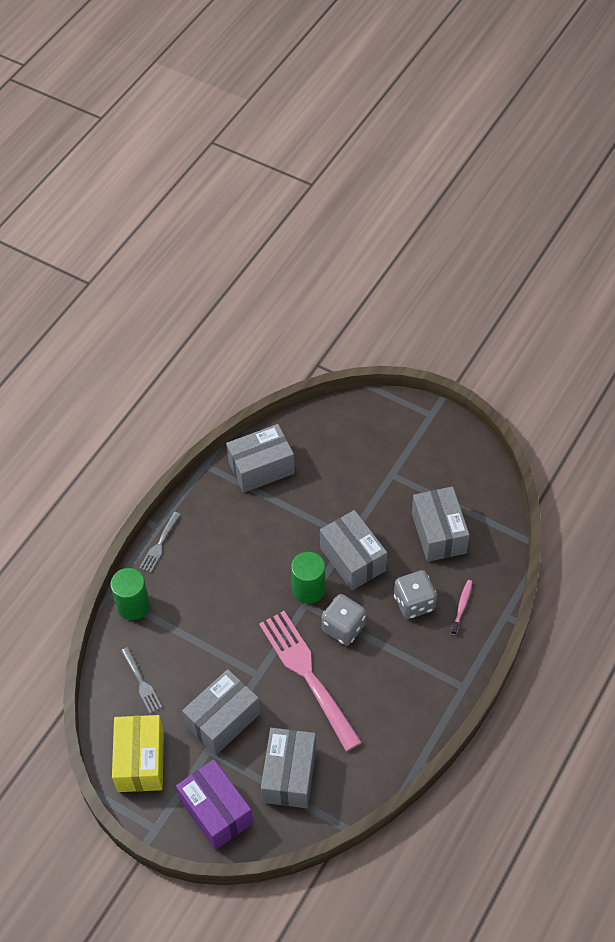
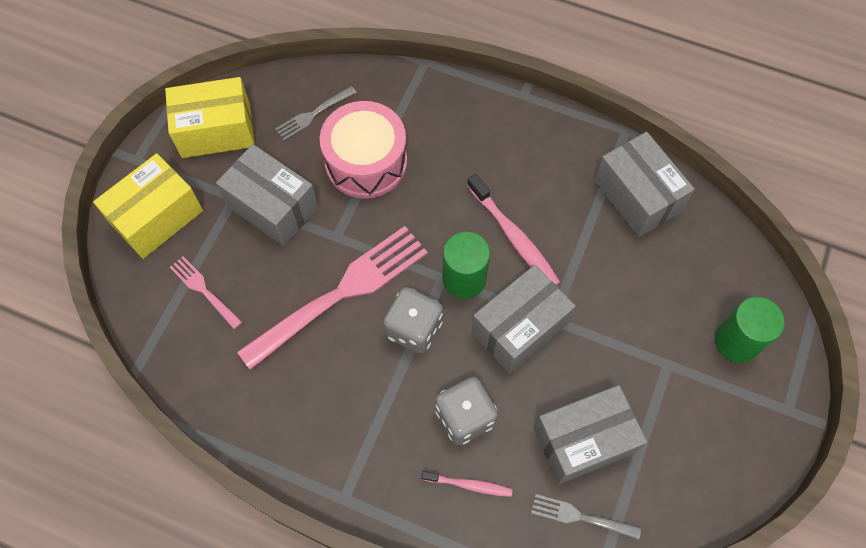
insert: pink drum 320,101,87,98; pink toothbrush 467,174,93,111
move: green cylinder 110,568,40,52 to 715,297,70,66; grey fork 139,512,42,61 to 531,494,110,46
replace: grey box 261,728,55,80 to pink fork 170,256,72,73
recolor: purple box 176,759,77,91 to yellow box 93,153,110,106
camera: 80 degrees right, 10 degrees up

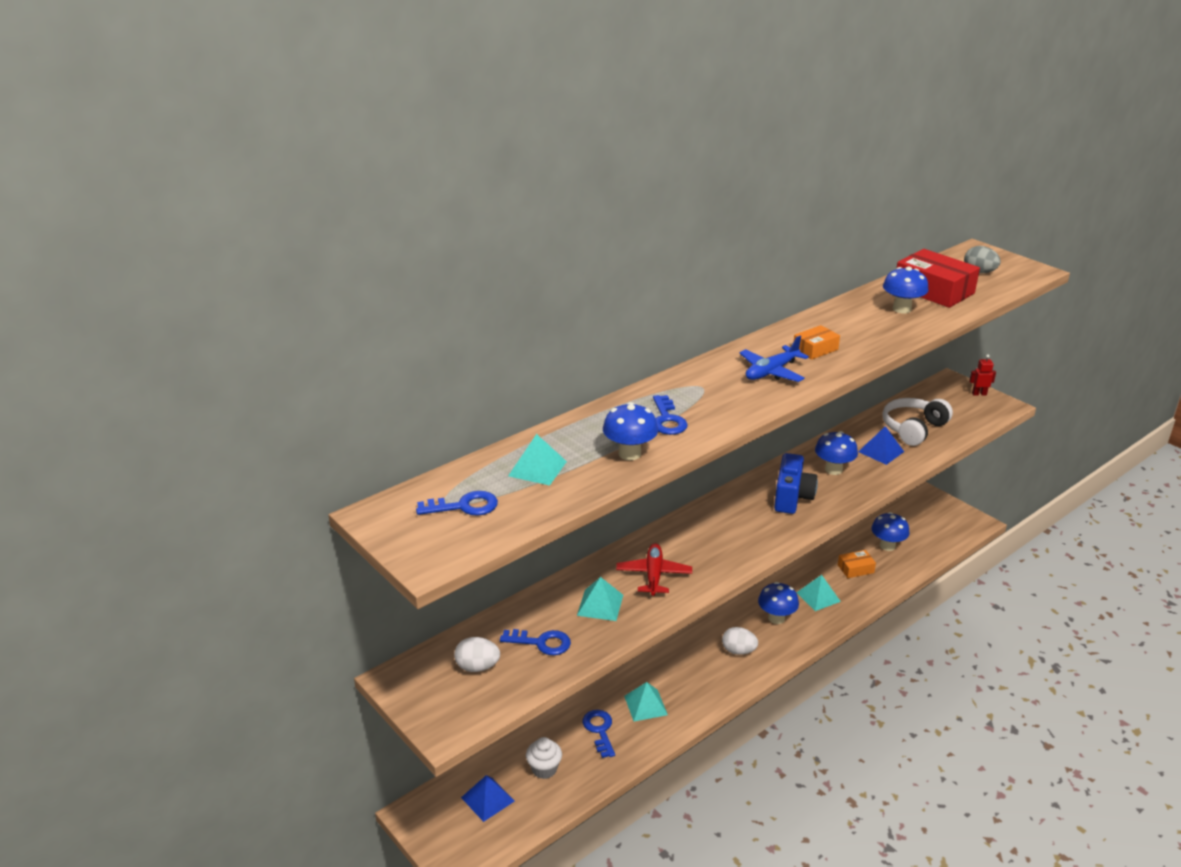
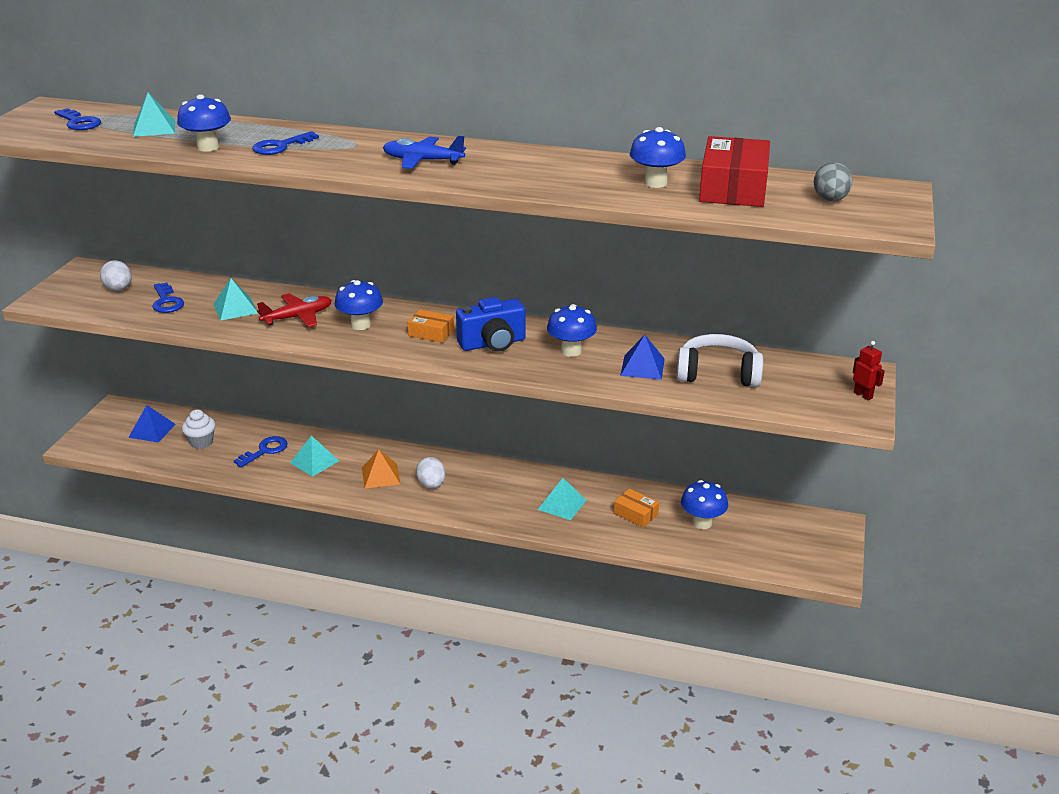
insert: orange pyramid 362,449,38,39
move: blue mushroom 758,582,41,42 to 335,280,48,50; orange box 794,325,46,35 to 408,309,46,34
camera: 55 degrees right, 0 degrees up

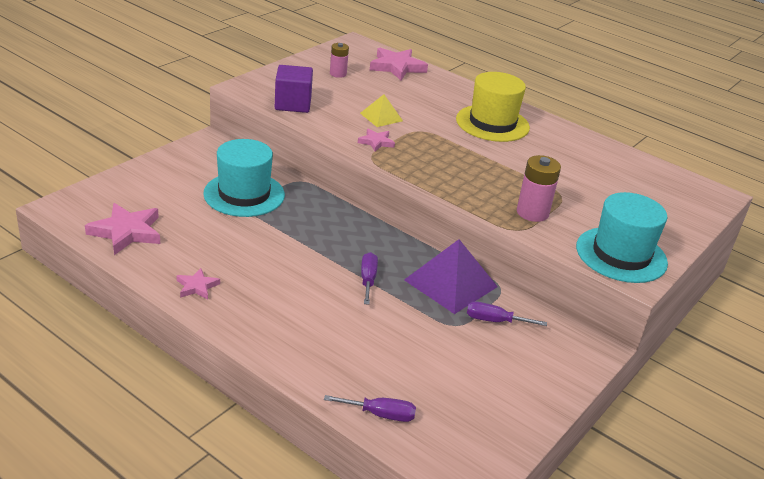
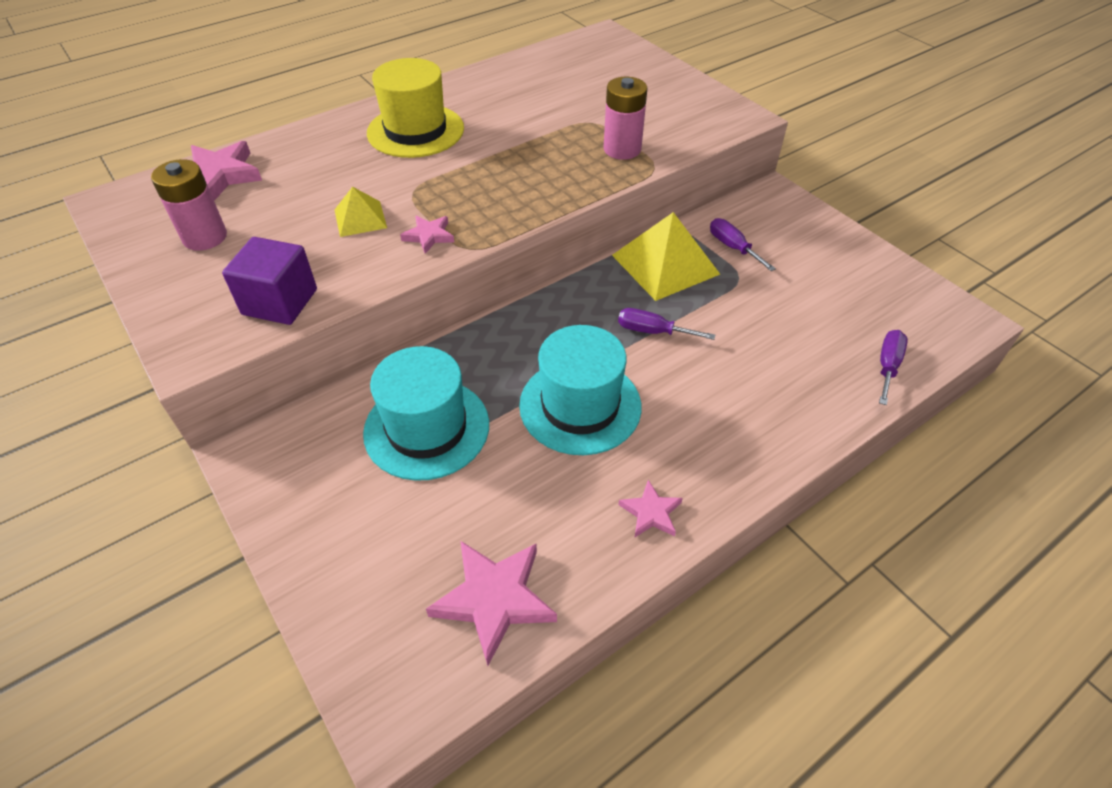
move: turquoise hat 576,192,92,91 to 519,325,123,130
recolor: purple pyramid 404,239,94,75 to yellow pyramid 612,212,108,89
rotate: purple screwdriver 467,302,80,24 = 710,218,66,53 120 degrees clockwise
resize: pink battery 330,43,19,35 = 151,159,76,92 x1.55
camera: 70 degrees left, 15 degrees up

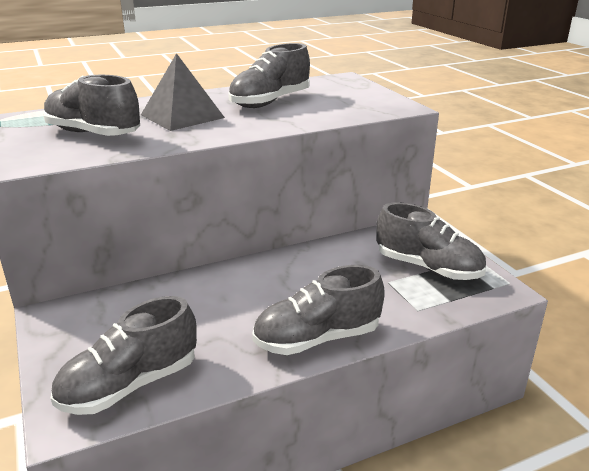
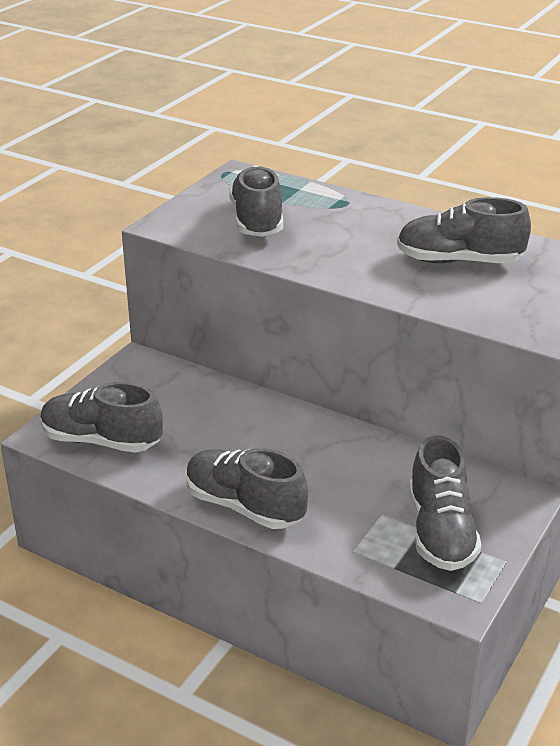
delete: grey pyramid 141,53,84,78
camera: 55 degrees right, 5 degrees up

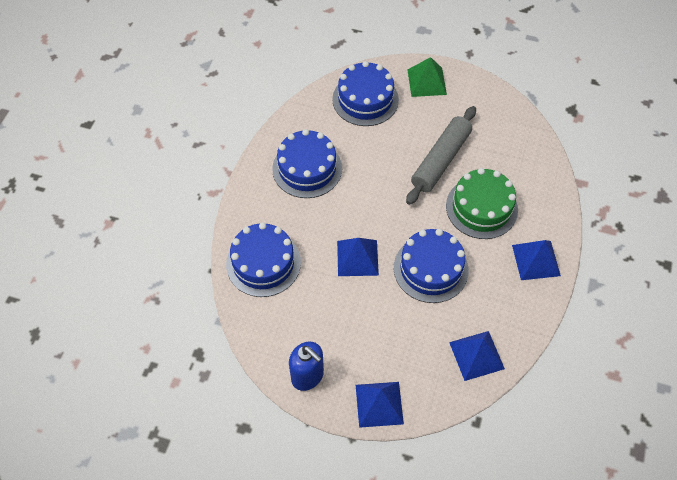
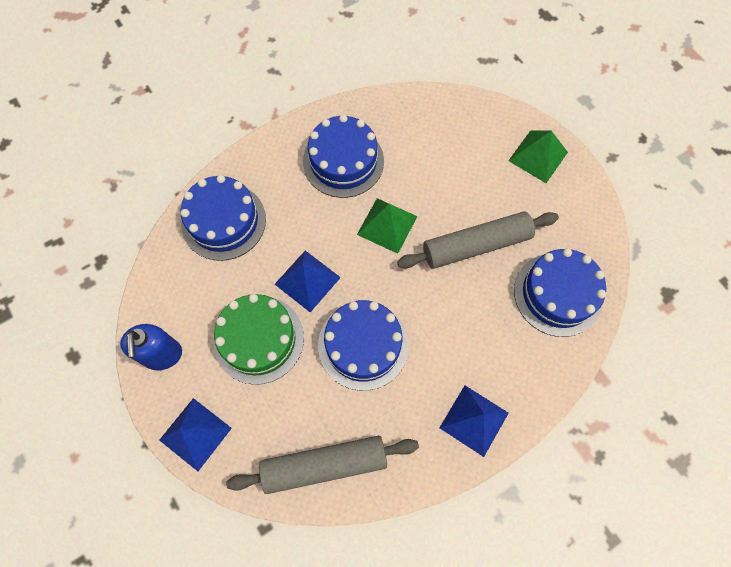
insert: green pyramid 357,198,61,56
move: blue cake 332,61,67,65 to 514,248,92,89; green cake 446,168,72,71 to 213,294,91,91
replace: blue pyramid 449,331,56,50 to grey rolling pin 226,436,193,58
camera: 40 degrees right, 10 degrees up

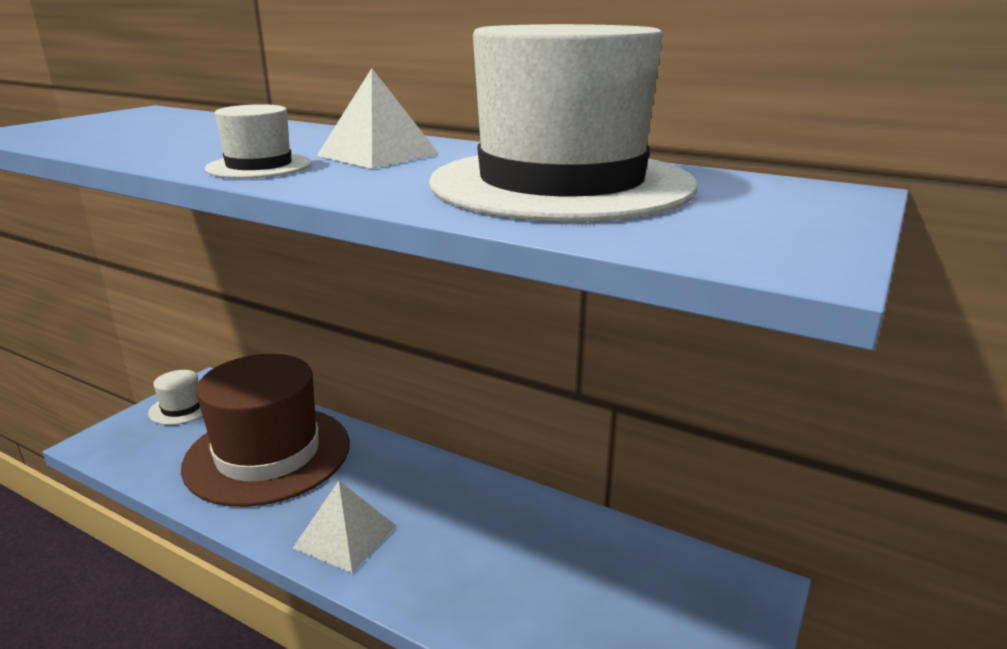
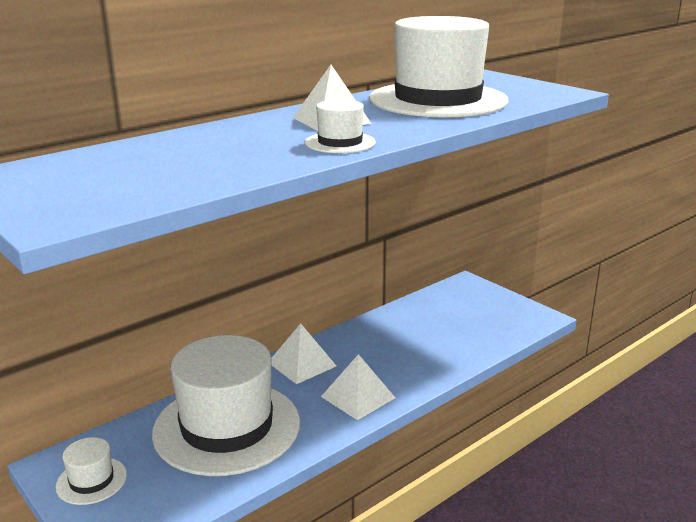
insert: white pyramid 272,323,64,61
recolor: brown hat 181,354,169,153 to white hat 152,335,148,141
camera: 70 degrees left, 0 degrees up

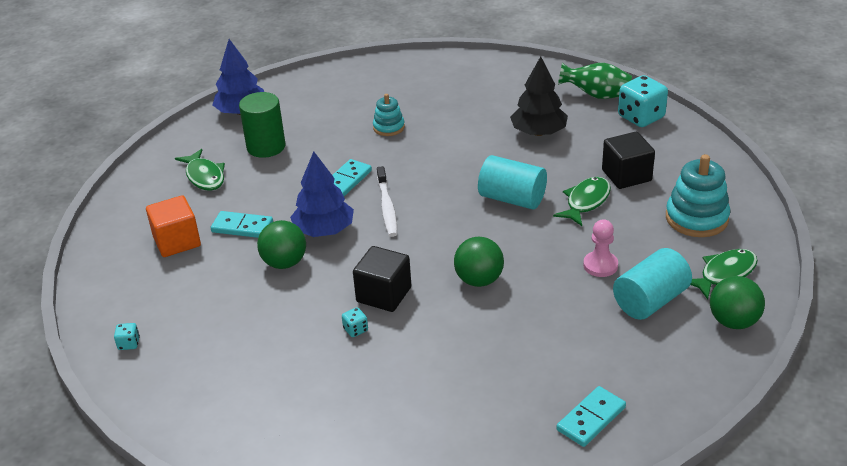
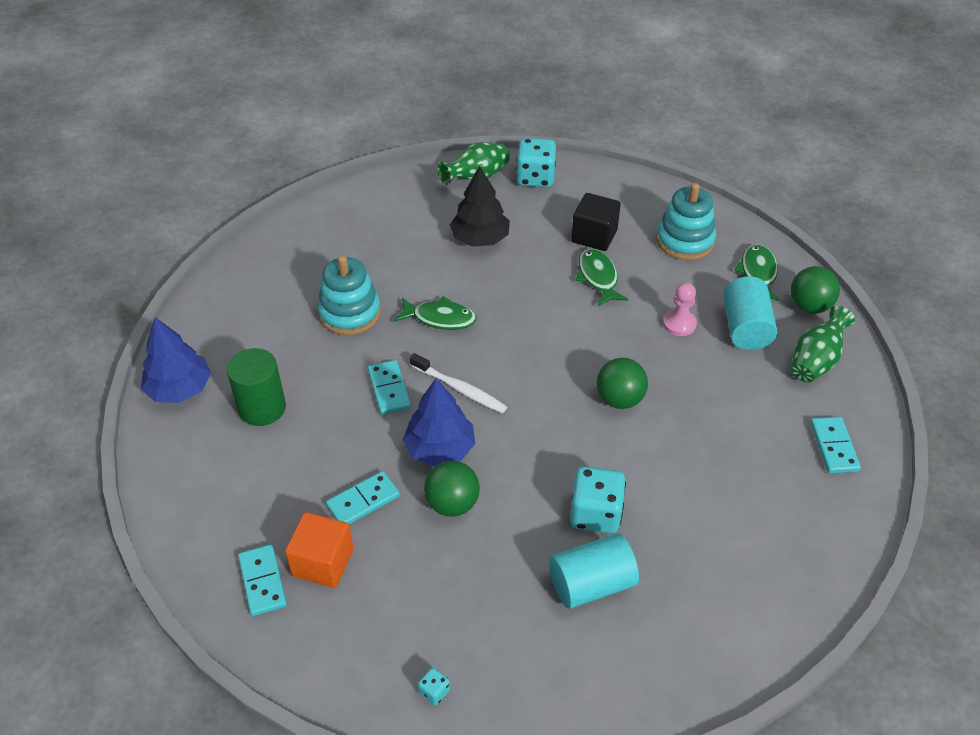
delete: black cube 353,246,58,66
insert: turquoise domino 238,544,49,72; green vase 791,306,64,76
move: green fish 175,149,50,42 to 394,296,83,34; turquoise cylinder 478,155,69,55 to 549,533,90,76
resize: turquoise dice 342,307,26,30 = 570,466,56,67 x2.25; turquoise stacking toy 373,94,32,42 = 317,255,64,80 x1.71
camera: 50 degrees left, 10 degrees up

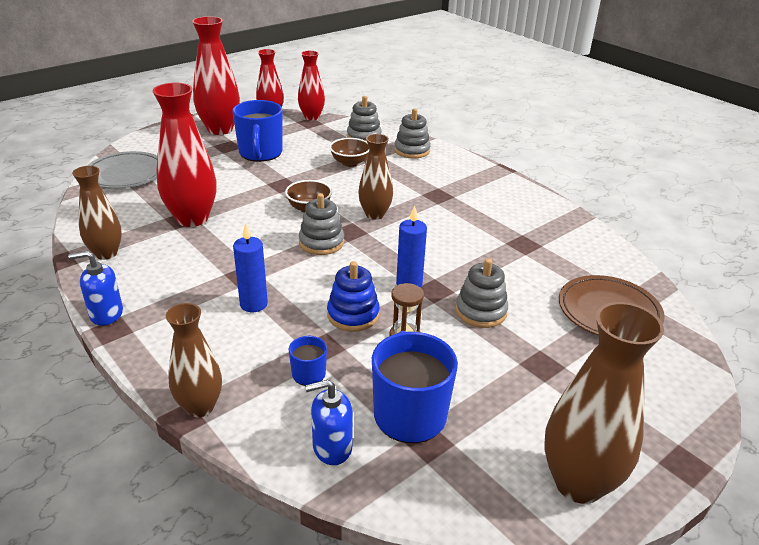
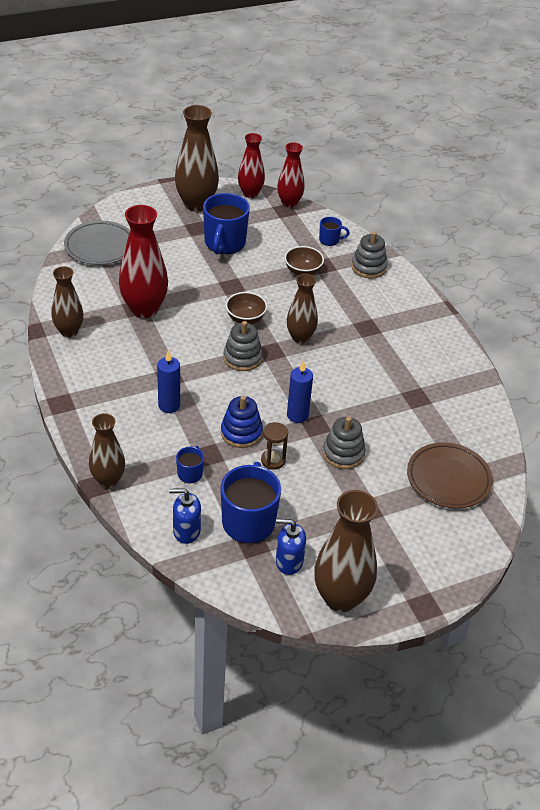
move: blue soap dispenser 68,251,55,75 to 276,519,30,56
replace: grey stacking toy 347,96,35,45 to blue mug 319,217,31,29
recolor: red vase 192,16,48,119 to brown vase 175,105,44,107
camera: 15 degrees right, 10 degrees up

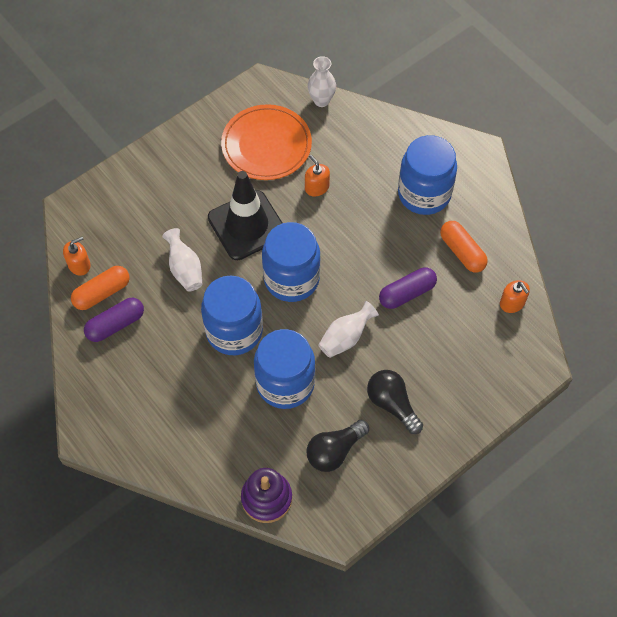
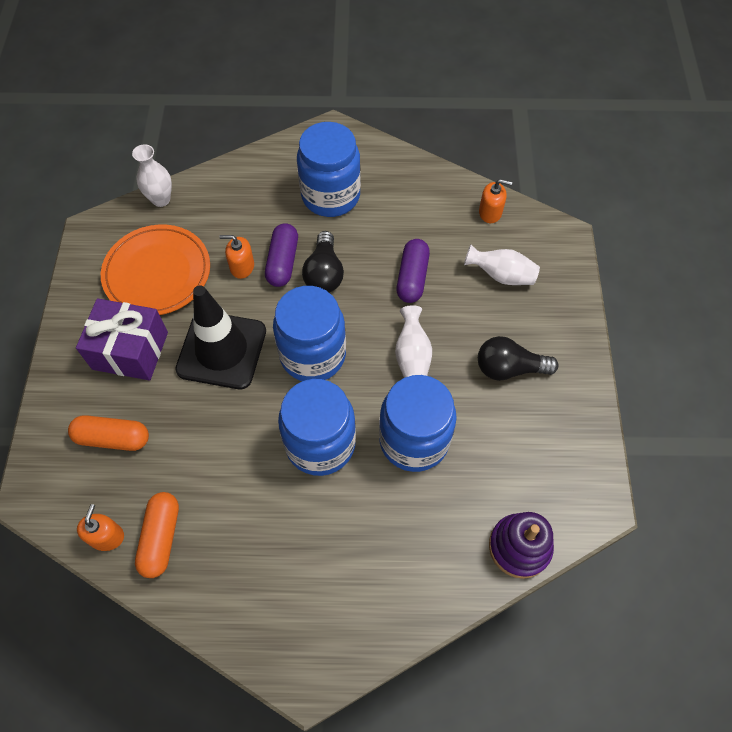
insert: purple gift 76,299,92,81
move: purple capsule 84,298,60,44 to 265,223,33,64; white vase 162,228,41,64 to 464,244,76,41; black light bulb 307,420,62,52 to 302,231,42,62; orange capsule 440,221,48,52 to 68,415,81,36
camera: 50 degrees left, 0 degrees up

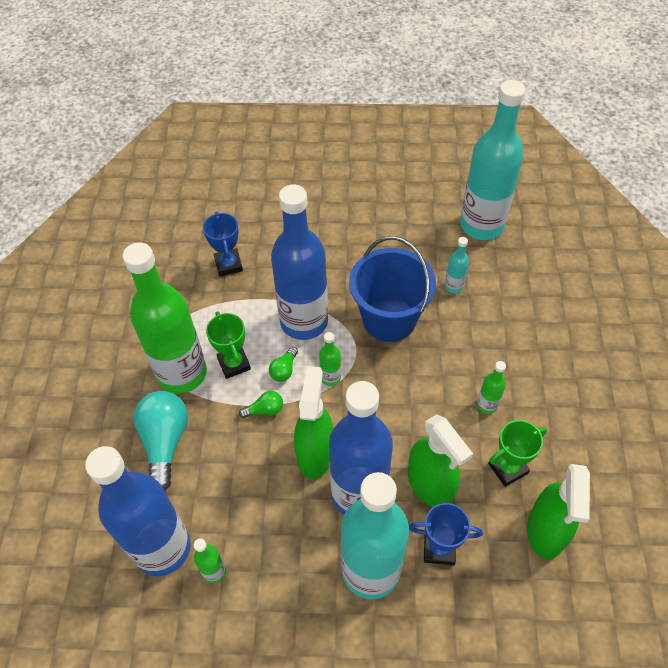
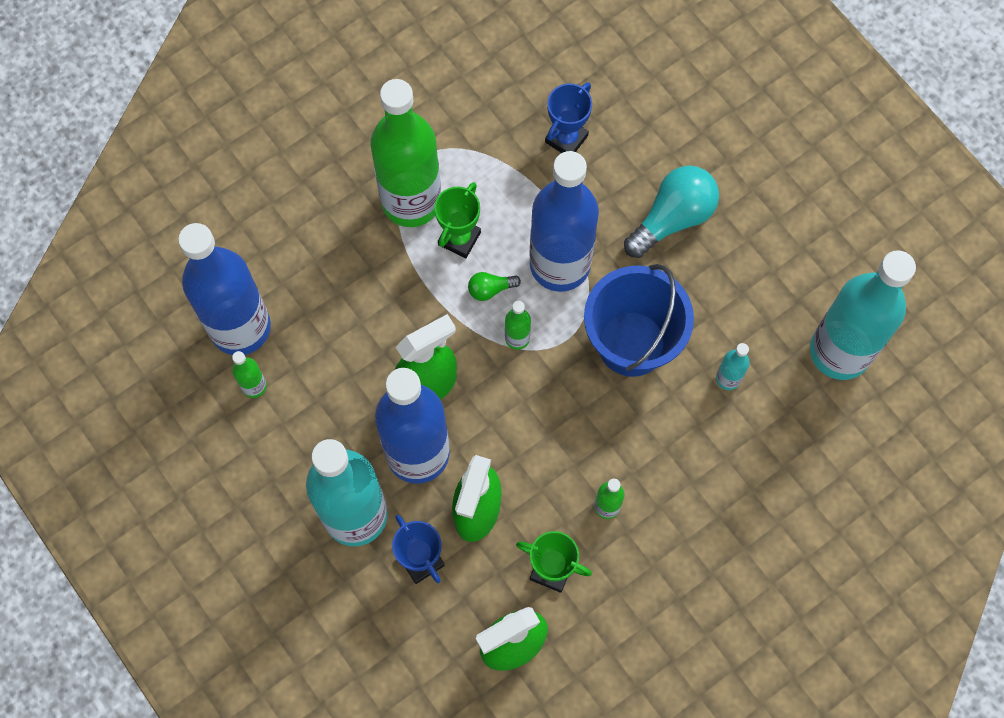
delete: green light bulb 239,391,44,27
move: turquoise light bulb 134,391,54,100 to 624,166,95,92
camera: 50 degrees right, 15 degrees up

